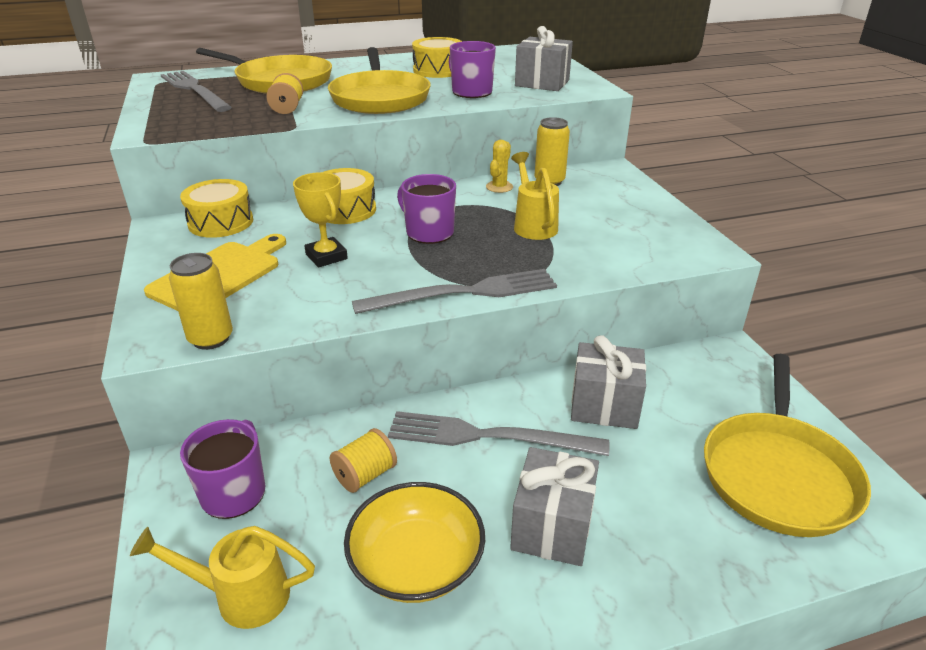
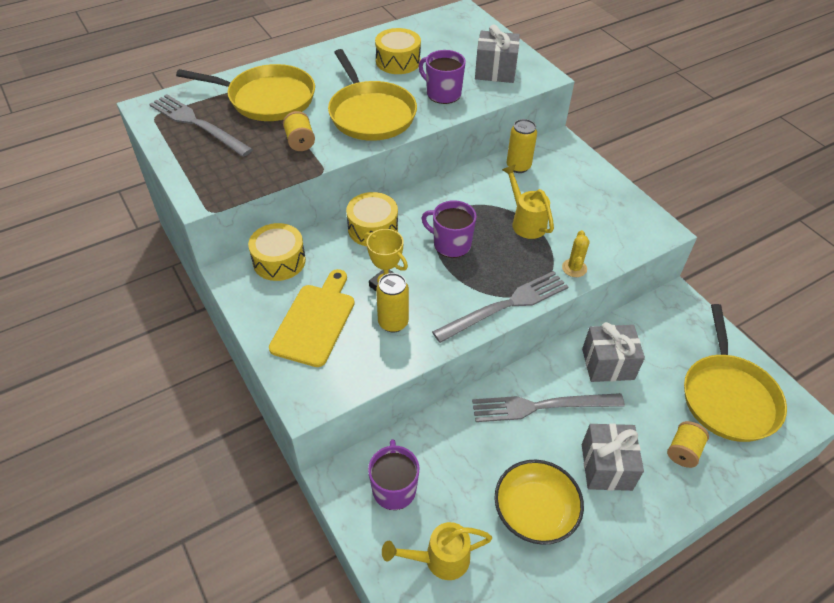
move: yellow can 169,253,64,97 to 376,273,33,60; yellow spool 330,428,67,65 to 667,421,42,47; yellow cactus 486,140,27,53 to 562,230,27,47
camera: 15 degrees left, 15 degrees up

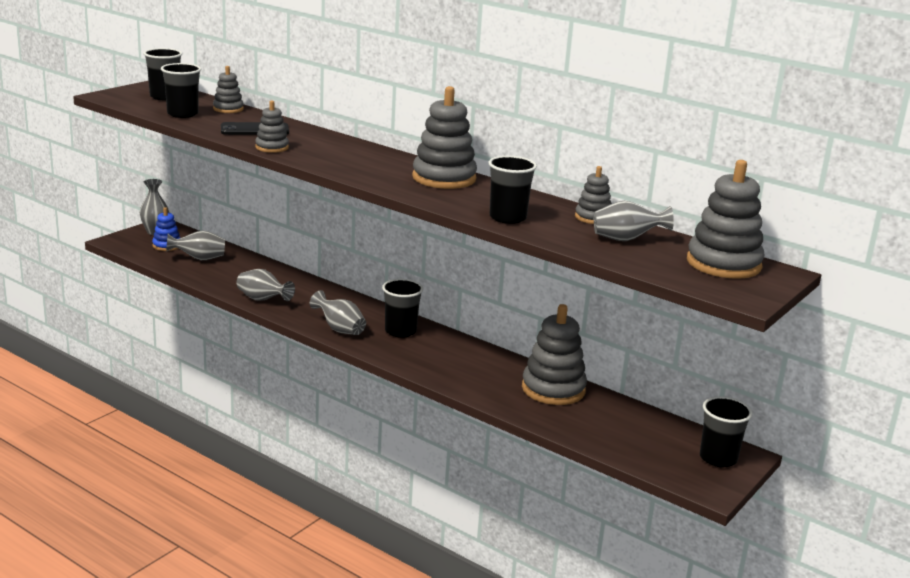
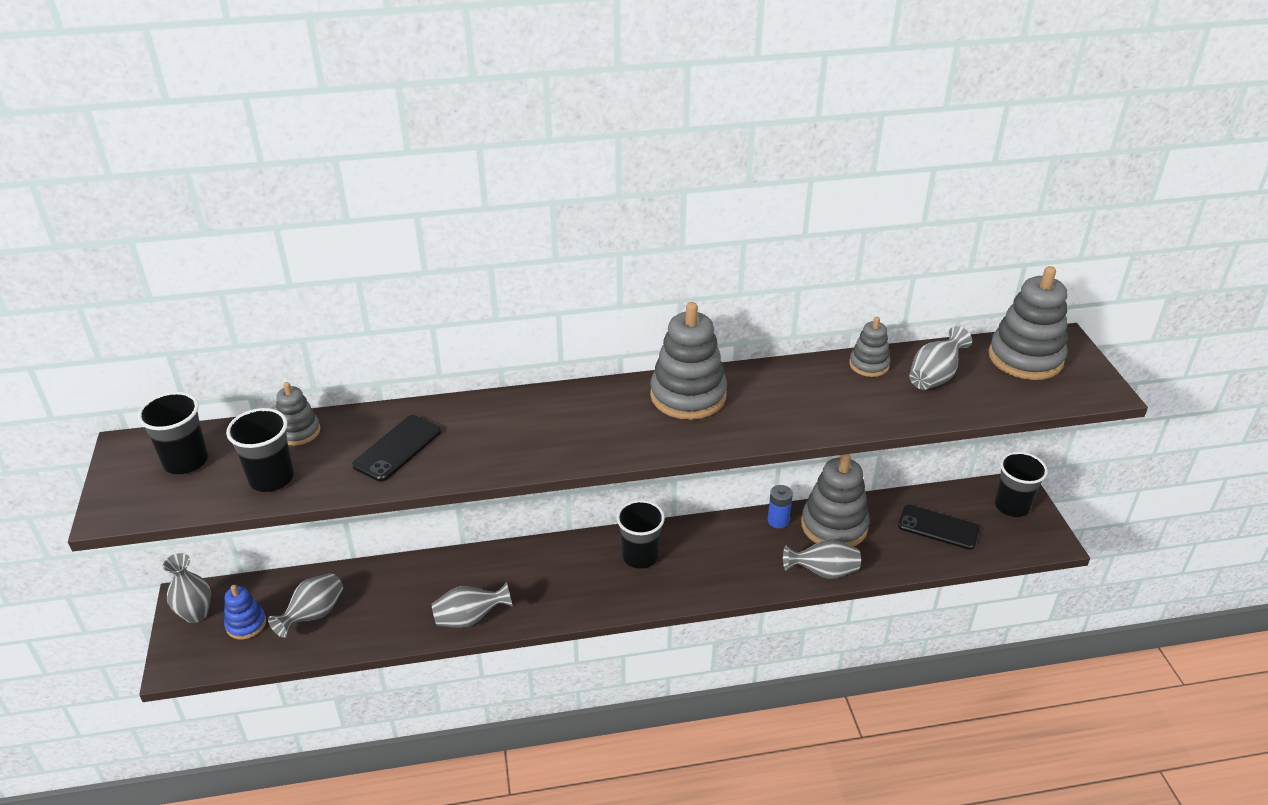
delete: grey stacking toy 255,101,34,52; black cup 488,156,49,68
insert: blue battery 768,485,25,43; black phone 898,505,82,45
move: grey vase 310,290,56,45 to 783,539,78,40
camera: 45 degrees left, 15 degrees up

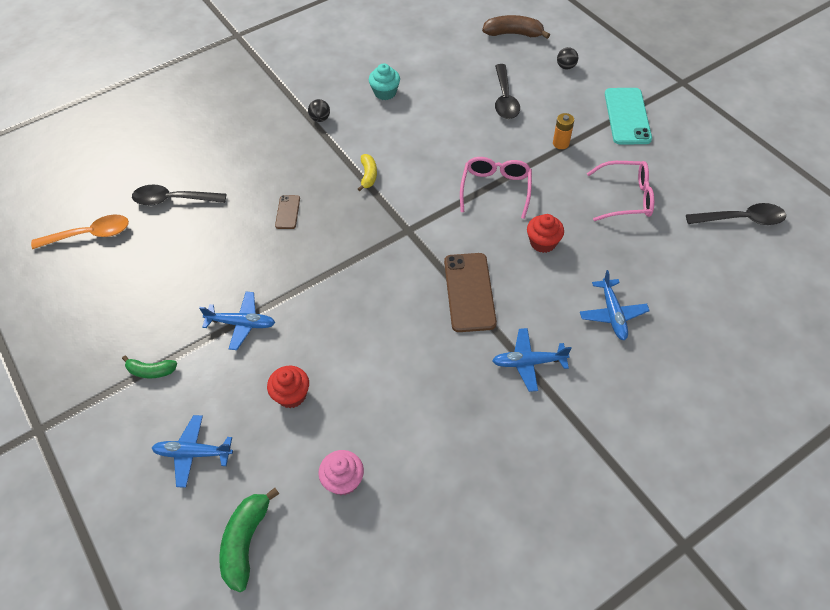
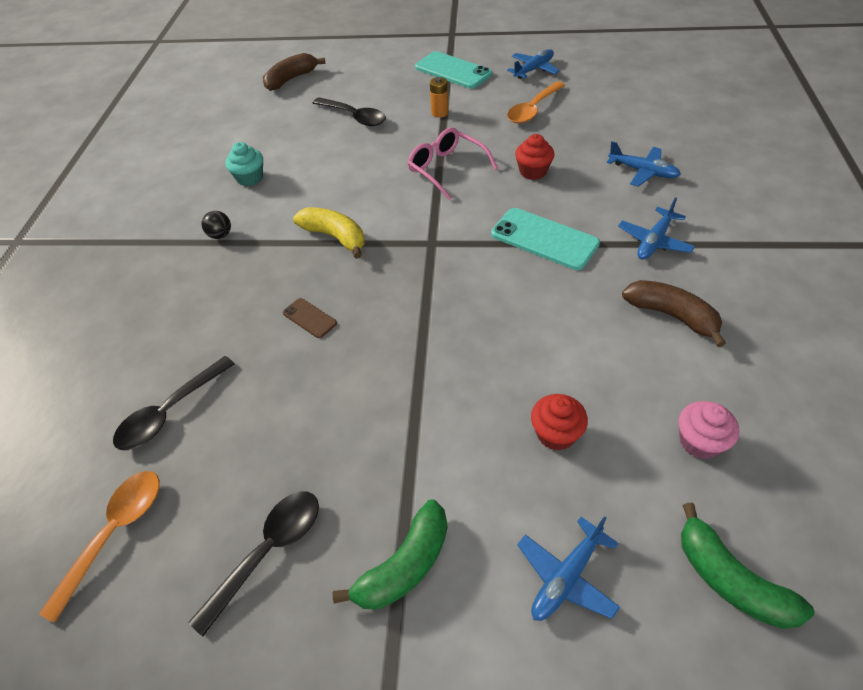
delete: black ball 557,47,21,23
insert: brown banana 622,280,104,67
move: blue plane 199,292,76,58 to 507,49,53,30; black spoon 686,203,100,22 to 188,492,131,144
replace: pink glasses 587,161,67,60 to orange spoon 507,81,58,42
recolor: brown phone 444,253,53,79 to turquoise phone 491,208,109,62
resize: green banana 122,355,55,23 = 333,499,115,111 x1.61; yellow banana 358,154,19,37 = 293,207,71,52 x1.61
camera: 50 degrees left, 5 degrees down

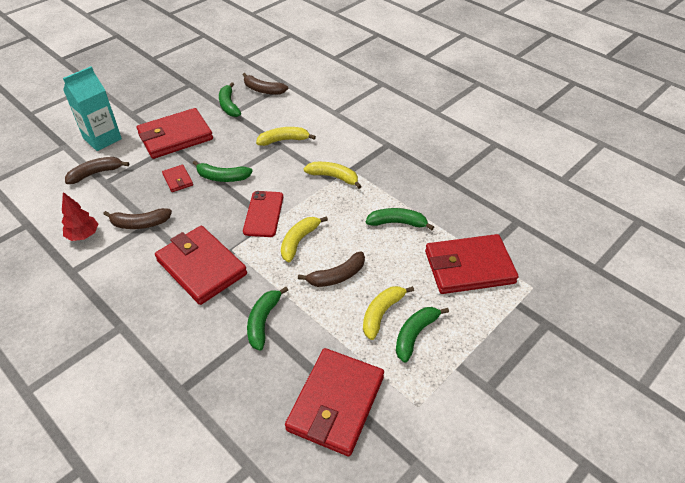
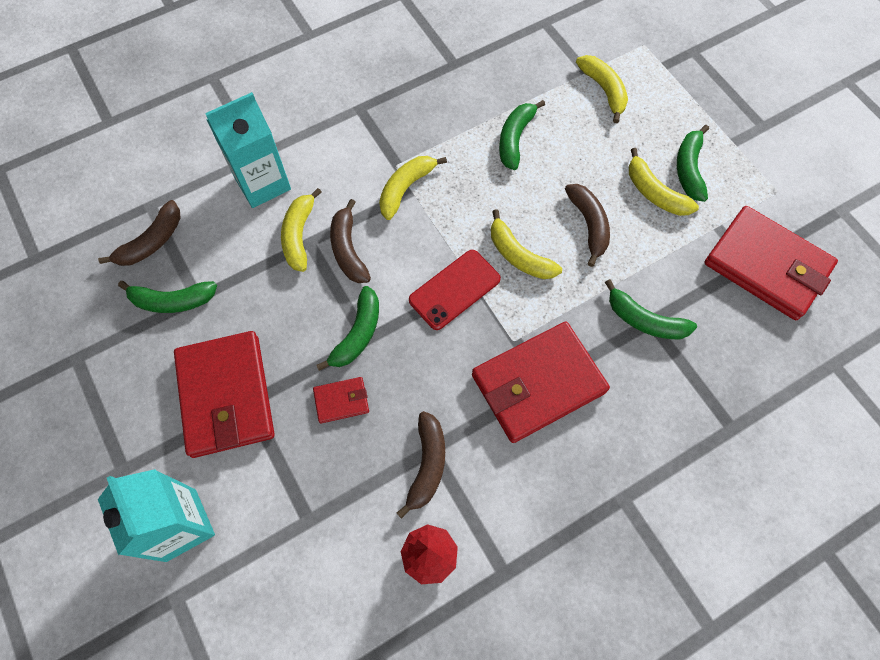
insert: turquoise carton 205,92,86,116
move: brown banana 65,157,64,27 to 330,199,41,84
replace: red wallet 425,234,94,60 to yellow banana 576,55,52,68
rotate: red phone 243,191,40,46 = 409,250,92,80 60 degrees counterclockwise; green banana 396,307,53,56 = 677,125,32,77 45 degrees clockwise
camera: 75 degrees left, 20 degrees up

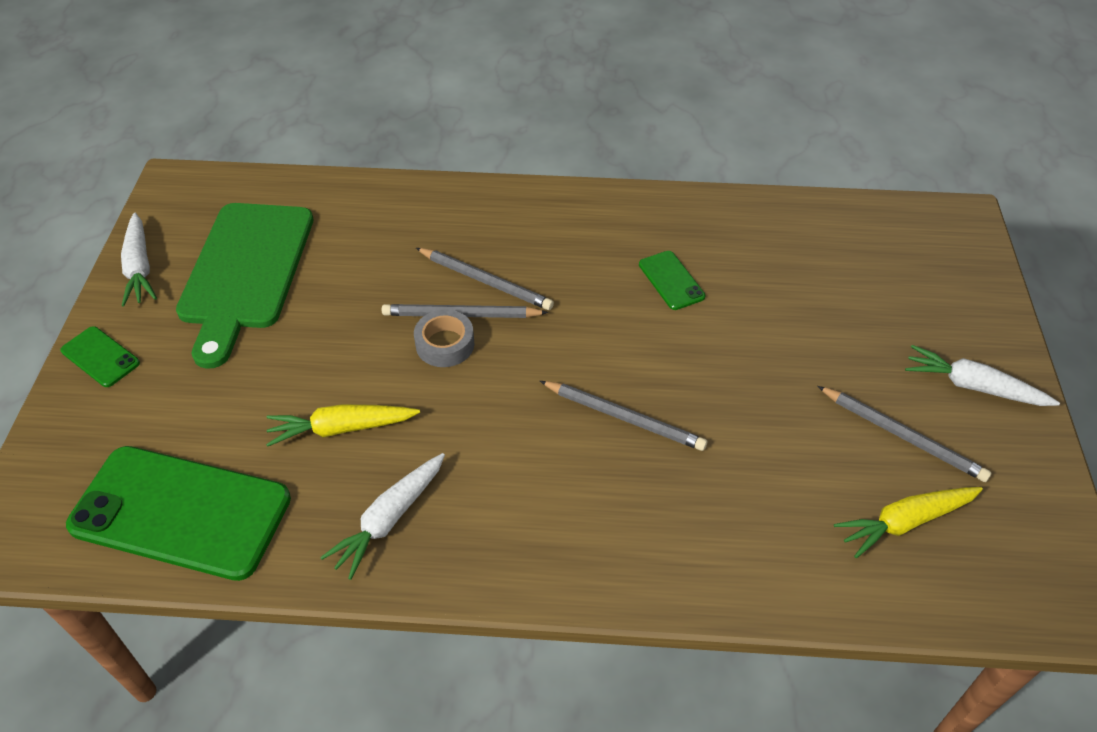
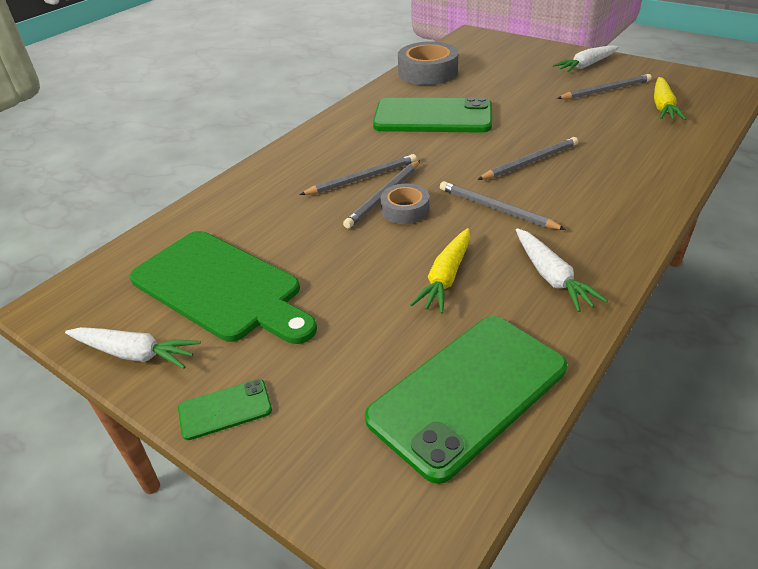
insert: grey tape 398,41,60,44; grey pencil 440,181,126,49
resize: green phone 639,251,66,59 = 373,97,119,36 x2.25
camera: 55 degrees left, 10 degrees down

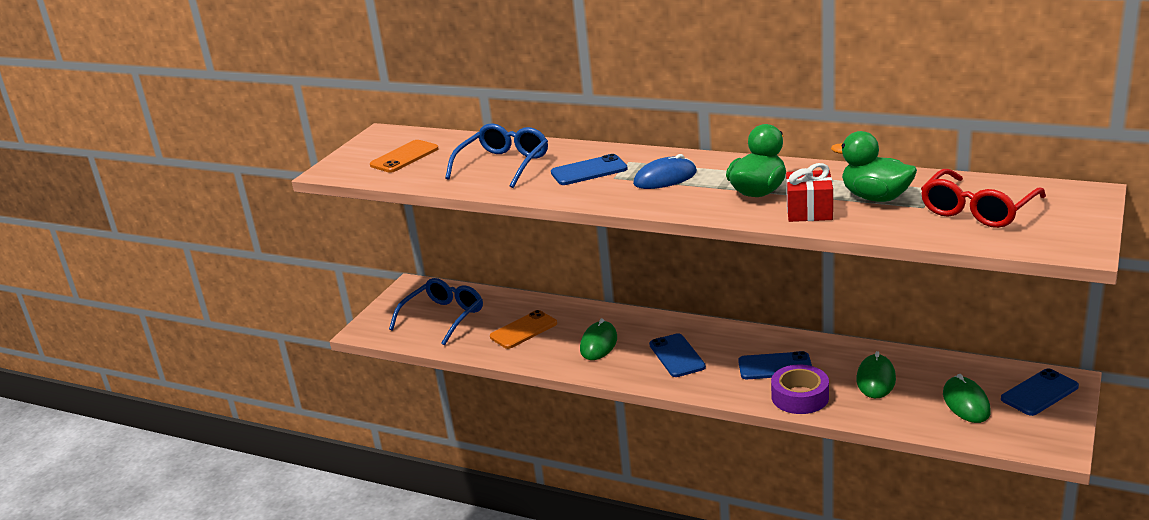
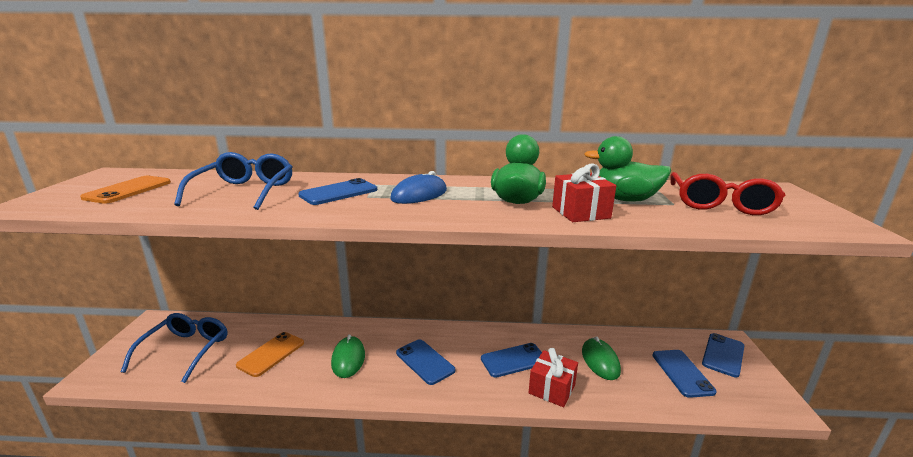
replace: purple tape 771,365,58,49 to red gift 529,348,49,59; green mouse 943,374,48,49 to blue phone 652,350,65,48
camera: 25 degrees left, 5 degrees down

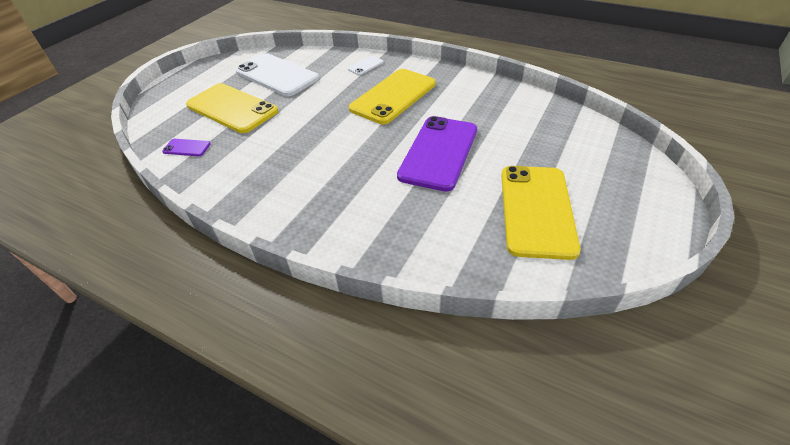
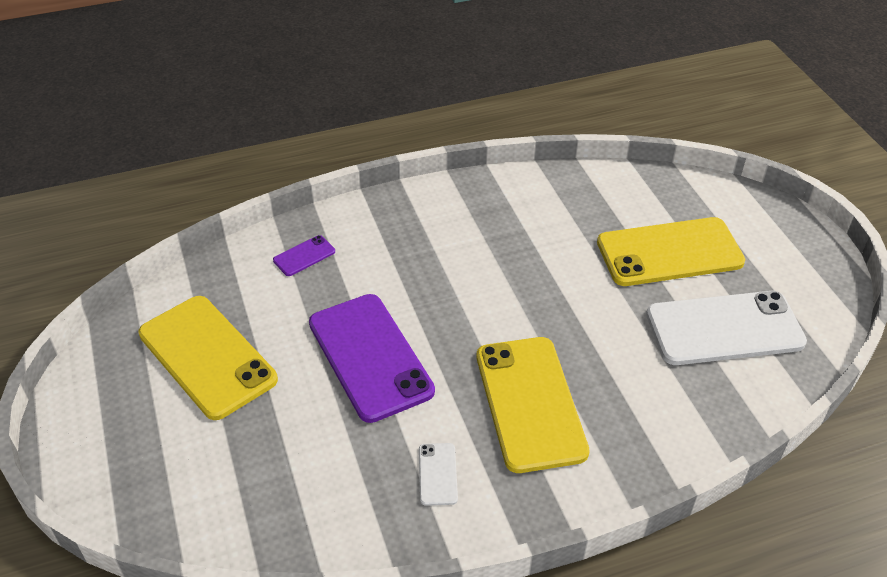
move: purple phone 162,139,49,17 to 273,235,62,41; white phone 348,56,36,19 to 419,443,39,63
camera: 130 degrees right, 0 degrees up

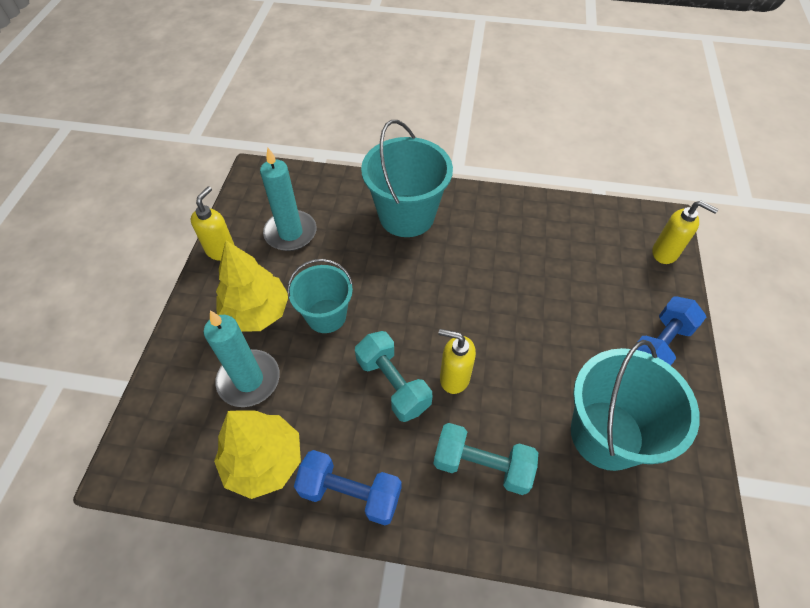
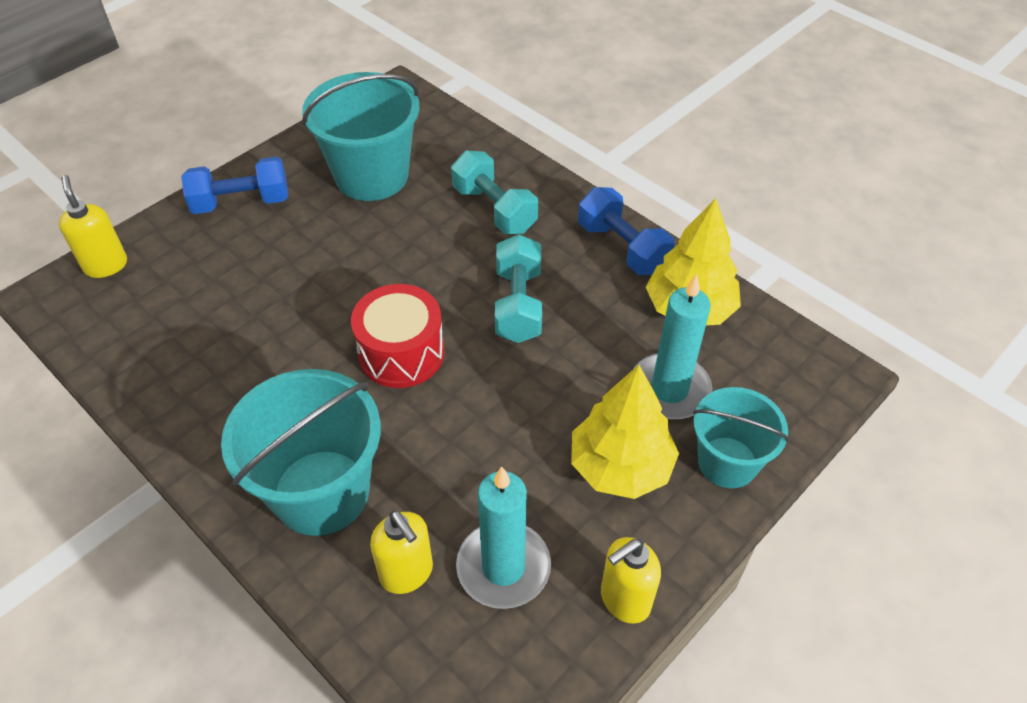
insert: red drum 351,284,93,104
move: turquoise bucket 287,259,66,74 to 693,387,96,101; yellow soap dispenser 438,329,38,65 to 370,510,63,84
camera: 145 degrees left, 5 degrees down

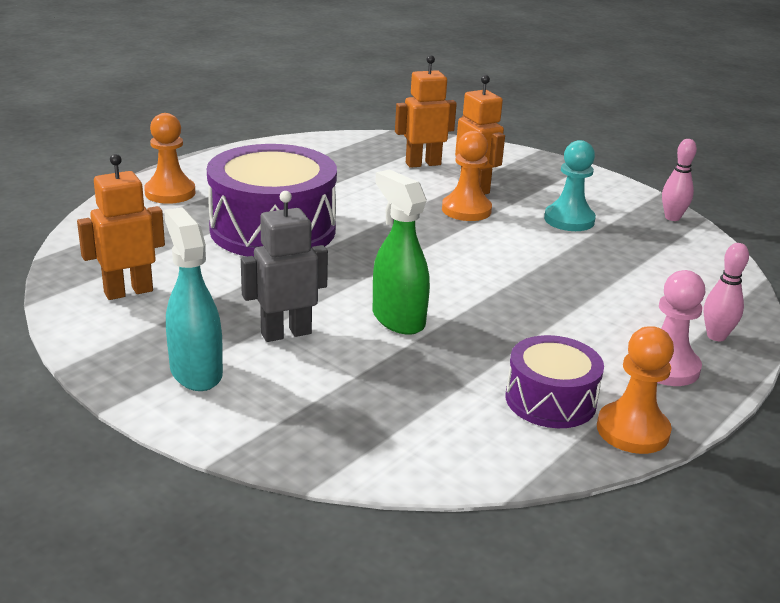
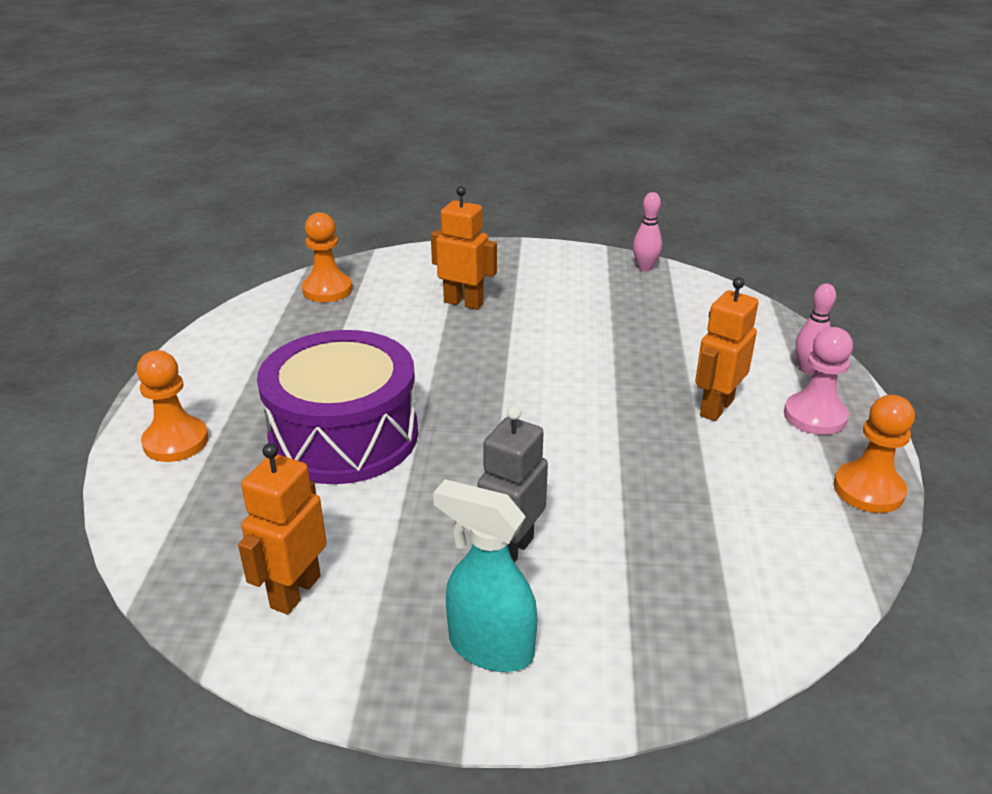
delete: green spray bottle 373,169,57,166; purple drum 506,335,98,93; turquoise pawn 544,140,52,91
move: orange robot 395,55,62,113 to 695,277,64,144; orange pawn 442,131,50,90 to 302,212,50,90
camera: 35 degrees left, 5 degrees up

